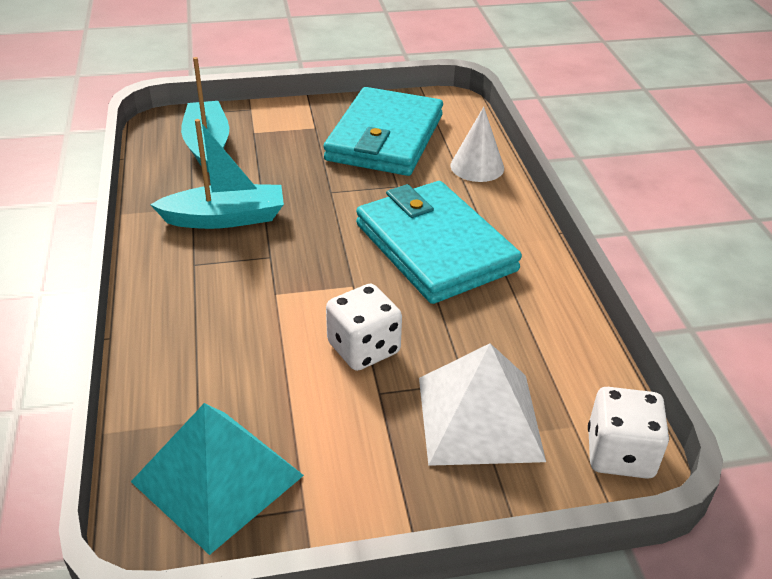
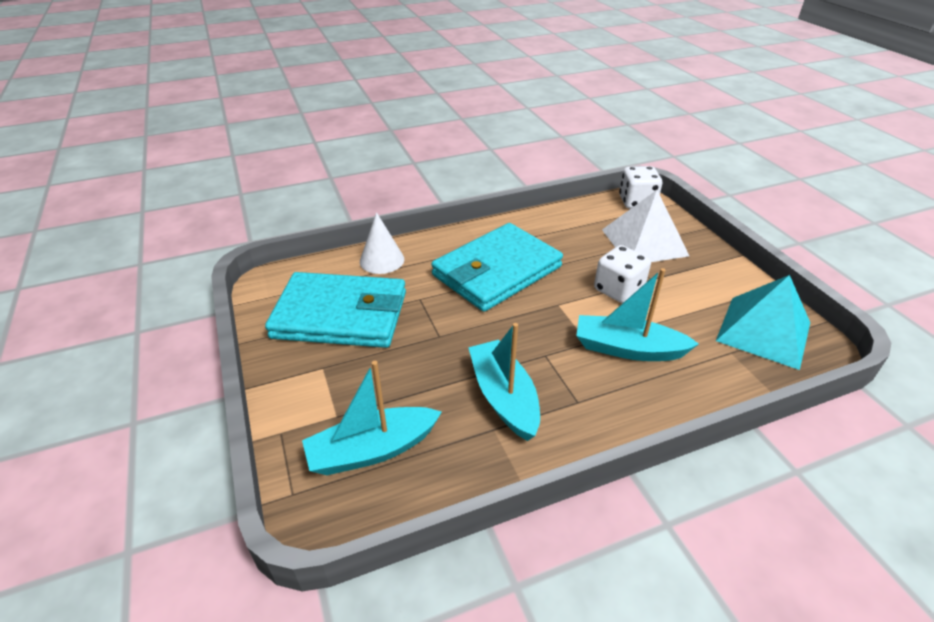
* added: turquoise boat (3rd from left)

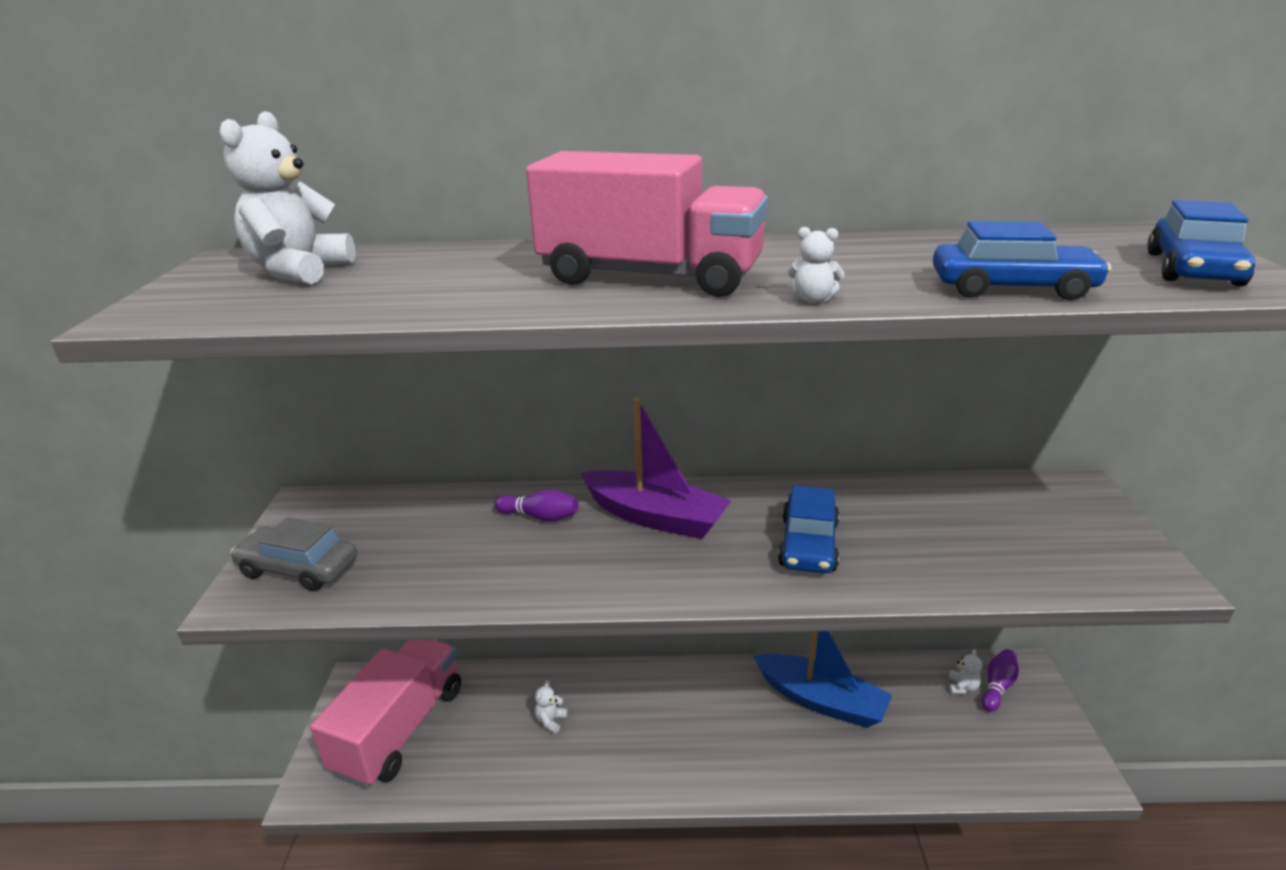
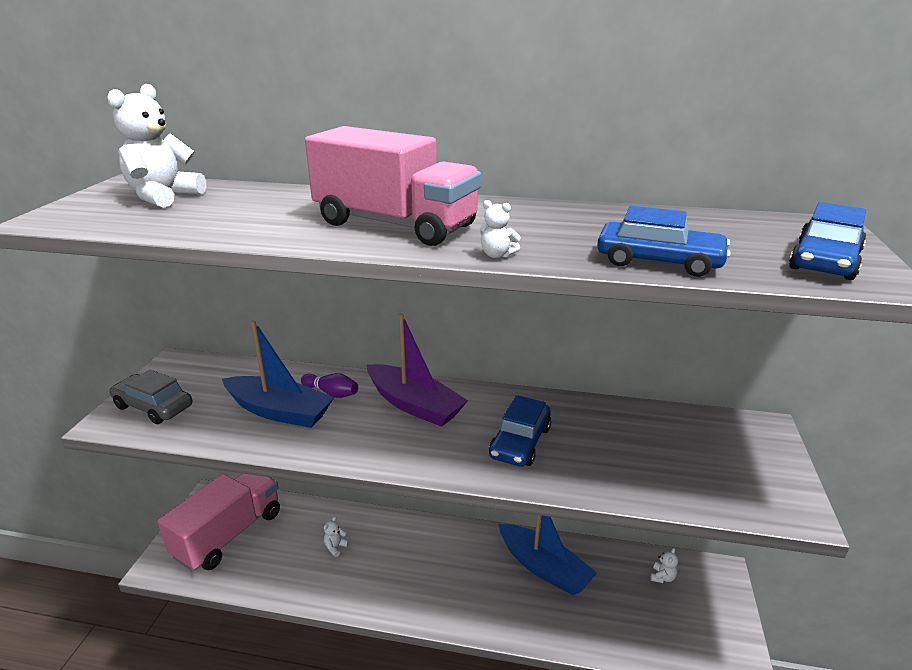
* removed: purple bowling pin (2nd from left)
* added: blue boat (1st from left)

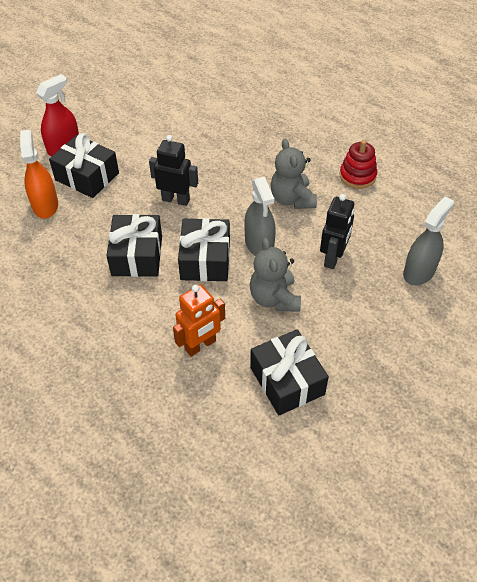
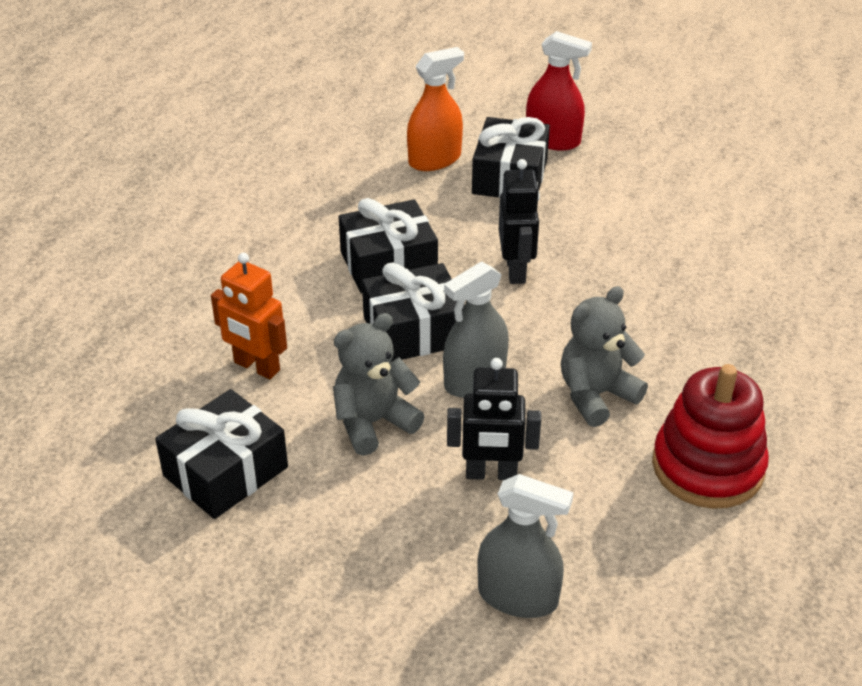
* resized: red stacking toy x1.56

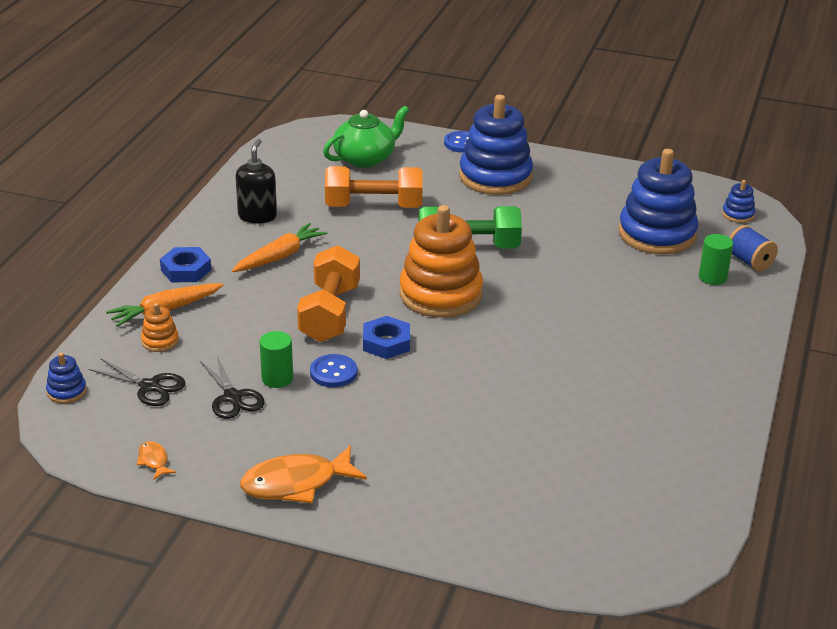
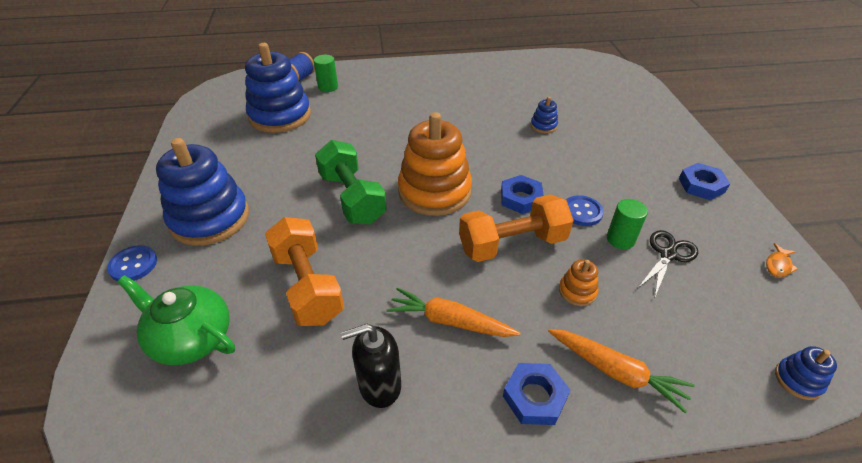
* removed: black scissors (1st from left)
* moved: orange stacking toy (1st from left in the first image) to orange stacking toy (2nd from left)
* replaced: orange fish (2nd from left) to blue nut (3rd from left)
* moved: blue stacking toy (4th from left in the first image) to blue stacking toy (3rd from left)

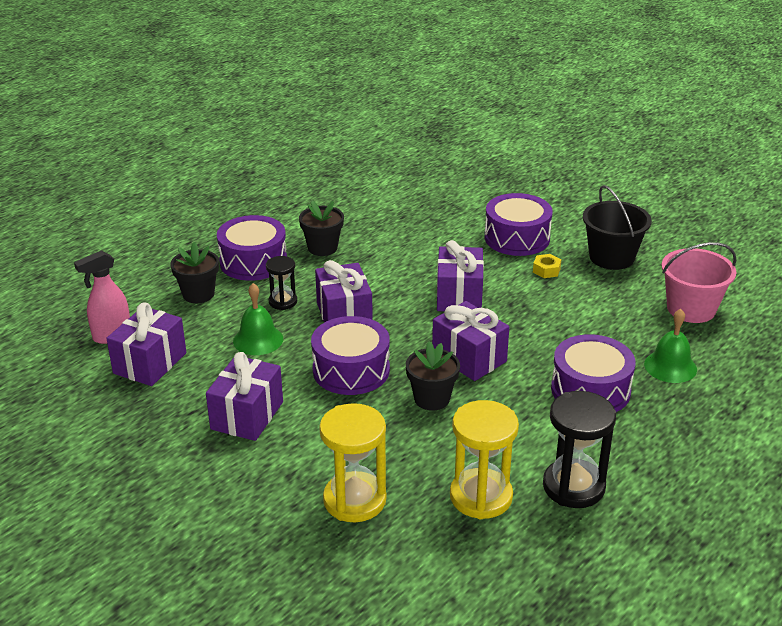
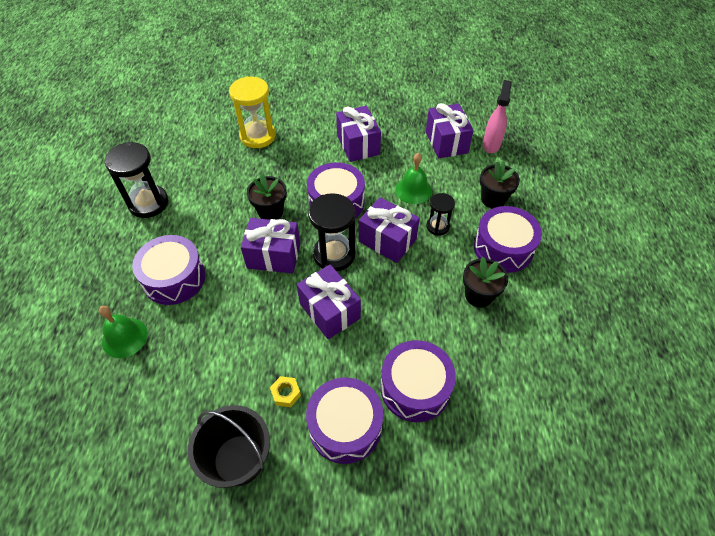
* removed: yellow hourglass (2nd from left)
* removed: pink bucket
* added: black hourglass (2nd from left)
* added: purple drum (4th from left)

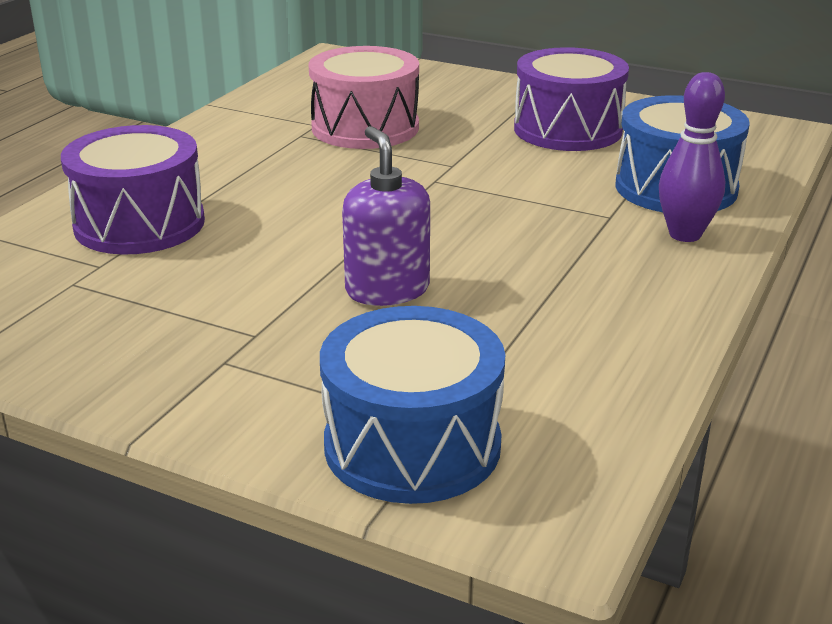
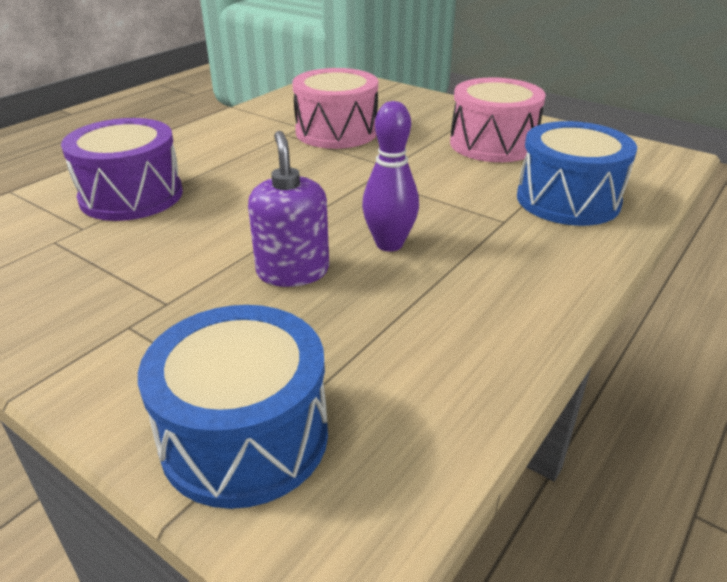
* recoloured: purple drum (2nd from left) to pink drum (2nd from left)
* moved: purple bowling pin

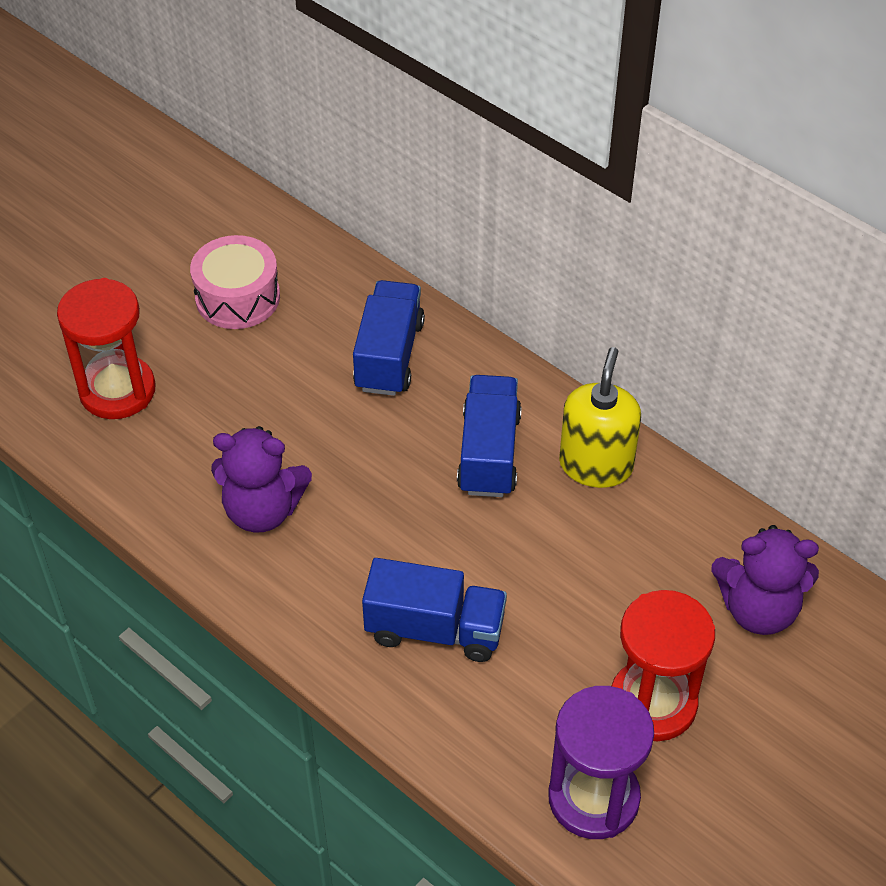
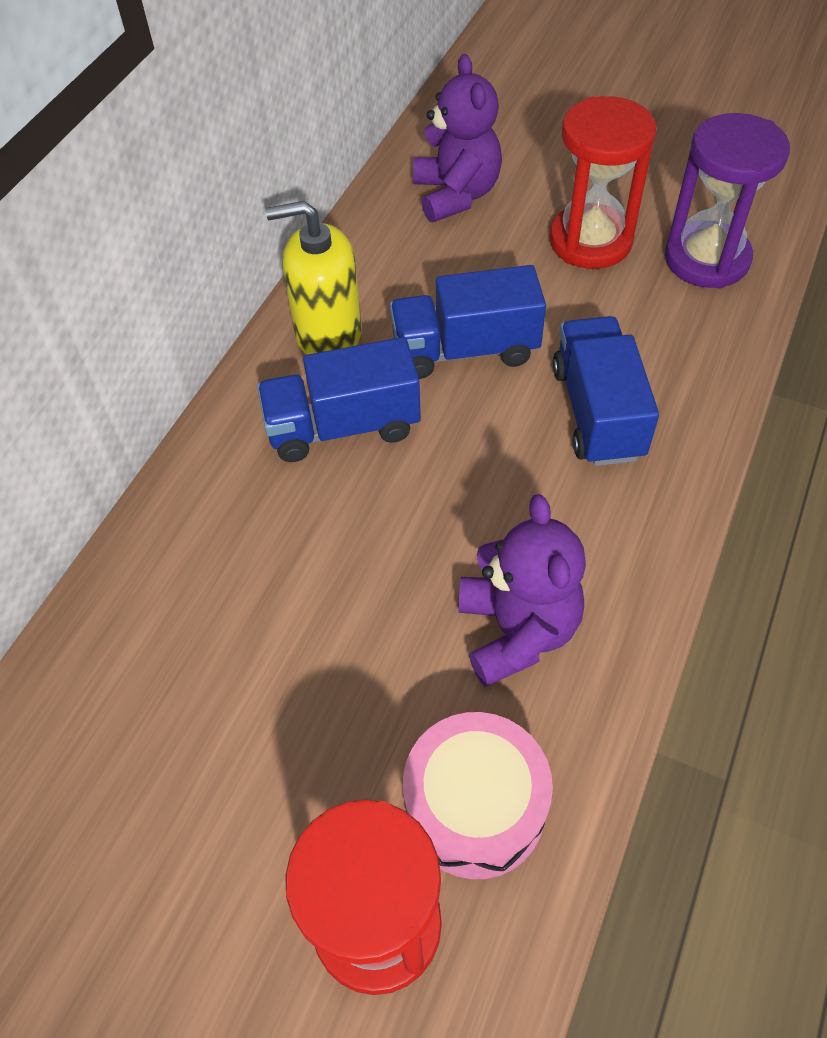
* moved: pink drum
* moved: blue truck (1st from left in the first image) to blue truck (2nd from left)

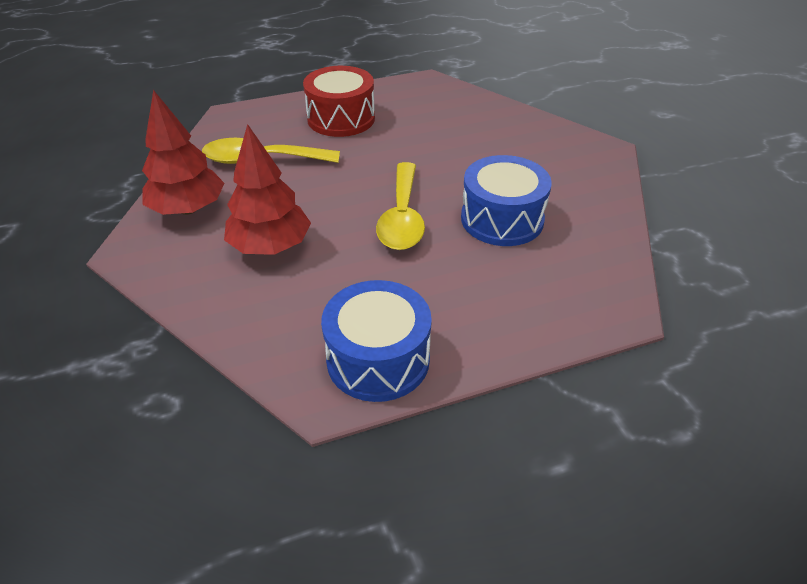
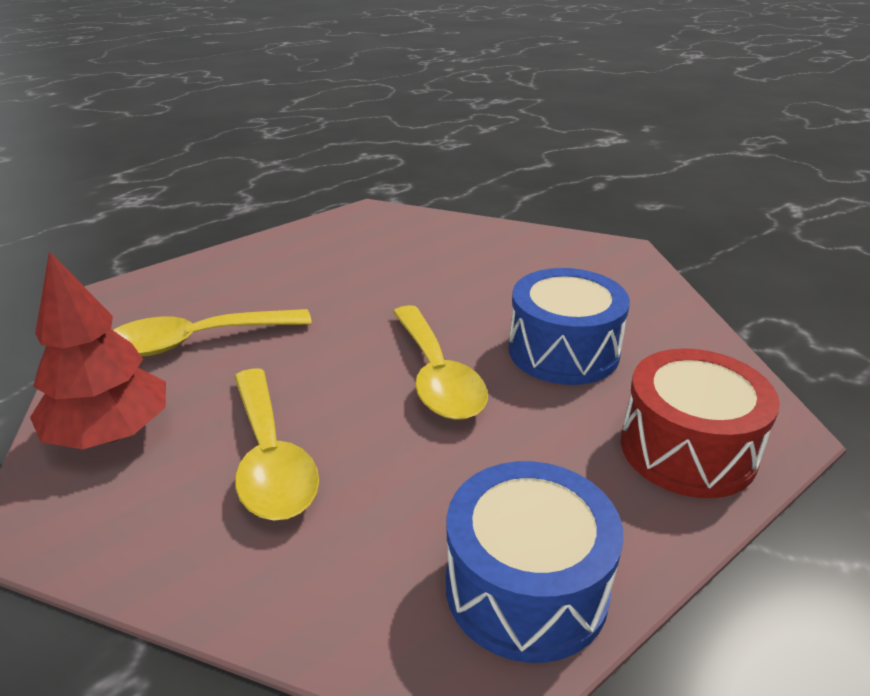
* replaced: red tree (2nd from left) to yellow spoon (2nd from left)
* moved: red drum

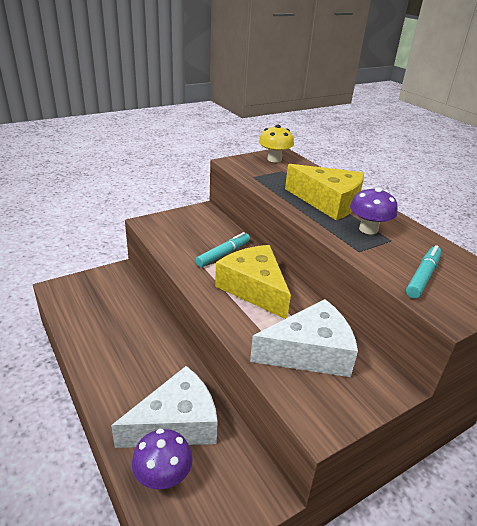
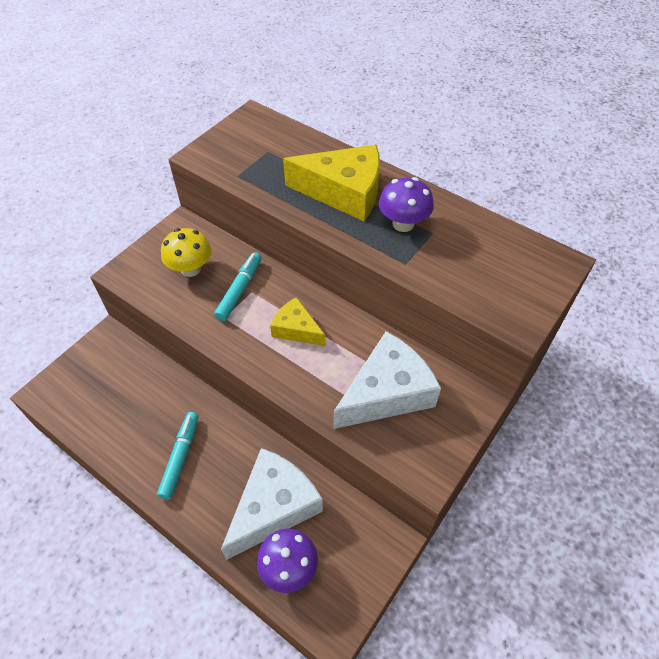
* resized: yellow cheese (1st from left) x0.56
* moved: yellow mushroom
* moved: turquoise marker (2nd from left in the first image) to turquoise marker (1st from left)

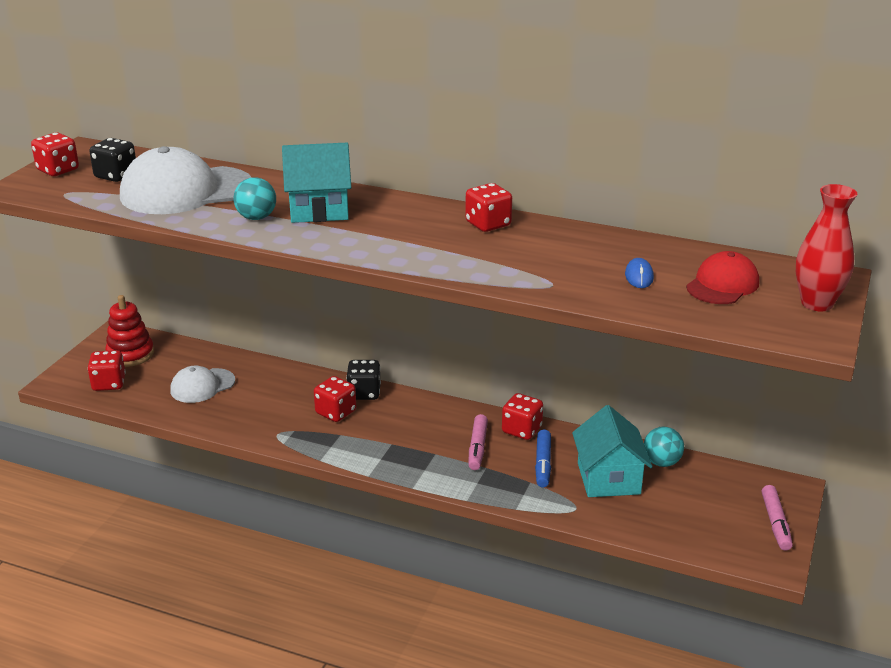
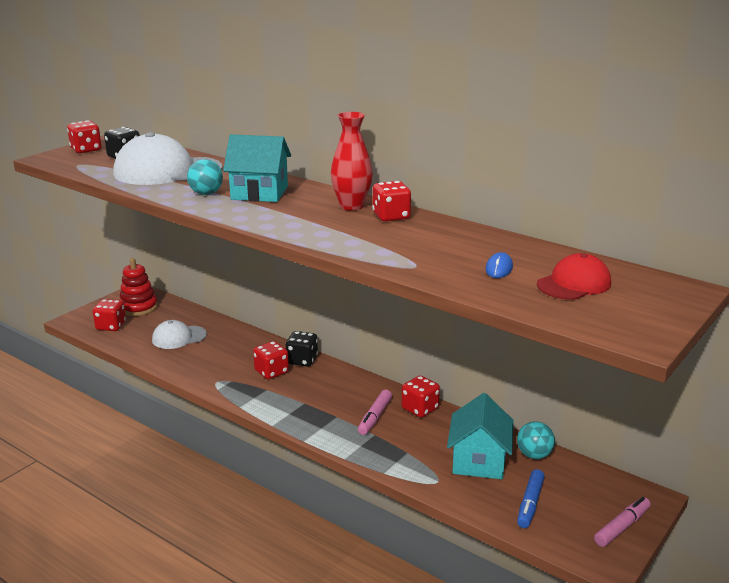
* moved: blue marker
* turned: pink marker (2nd from left) 150 degrees counterclockwise
* moved: red vase

